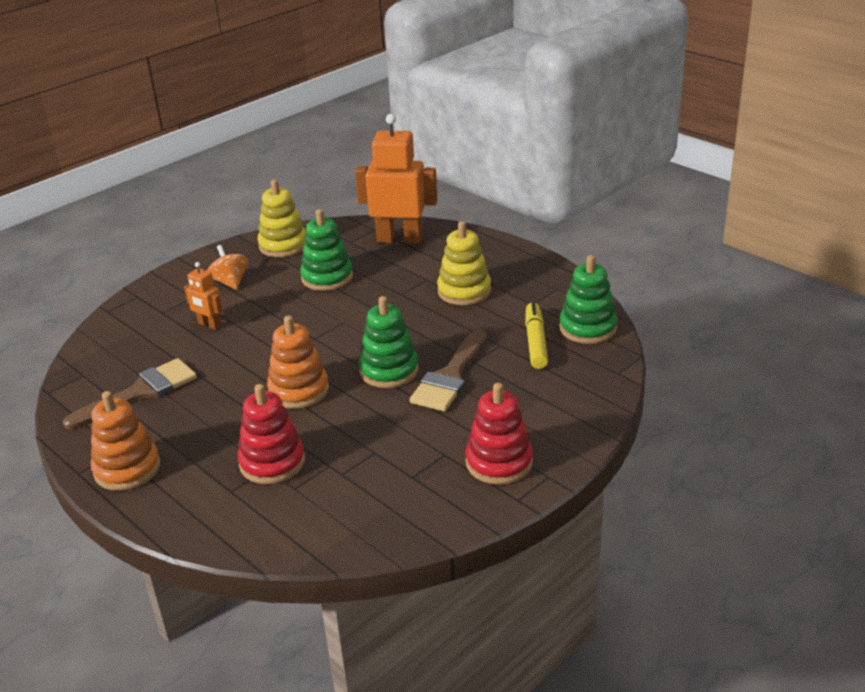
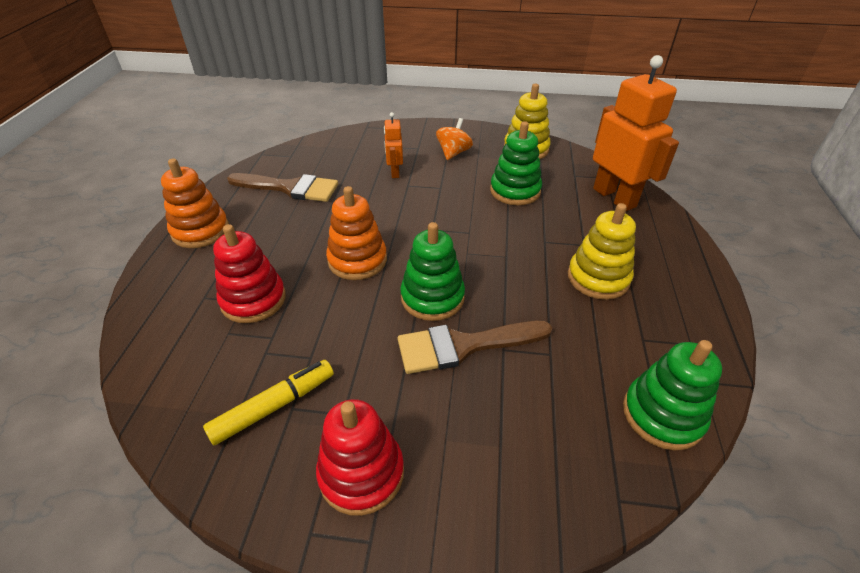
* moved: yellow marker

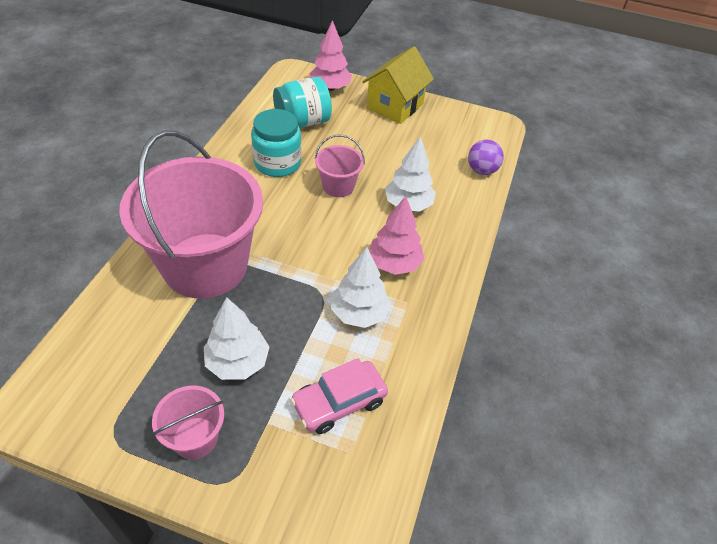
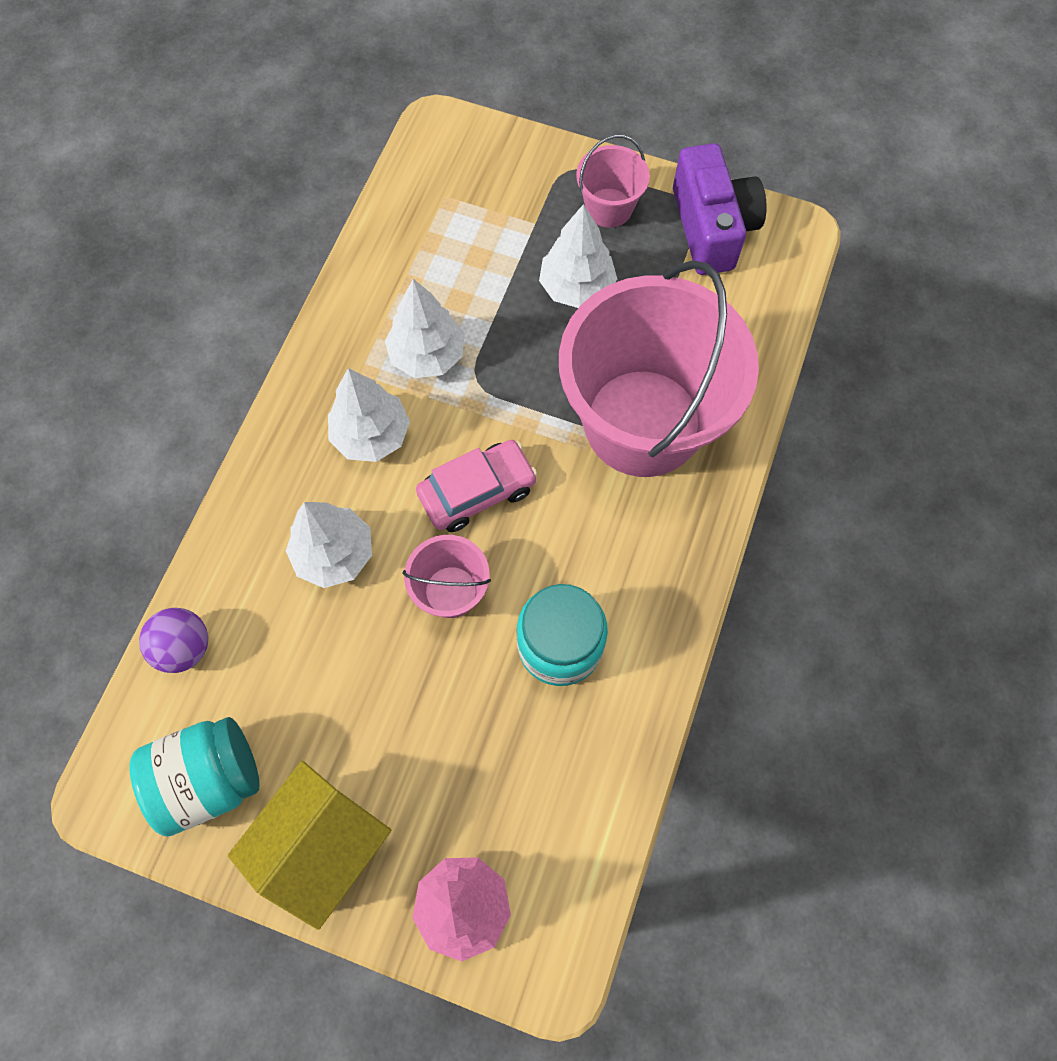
* moved: turquoise jar (2nd from left in the first image) to turquoise jar (1st from left)
* moved: pink car
* recoloured: pink tree (2nd from left) to white tree (2nd from left)
* added: purple camera

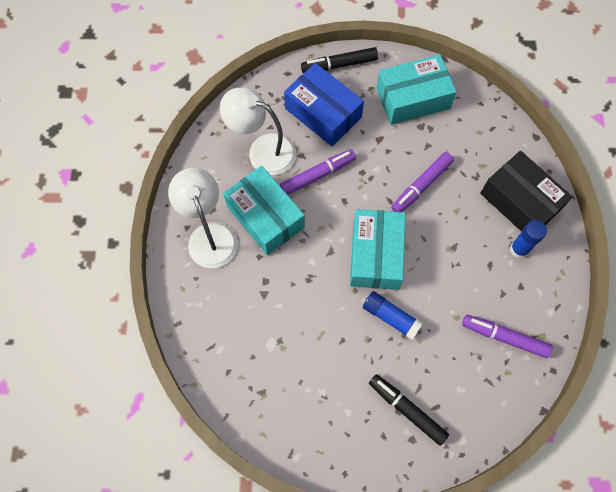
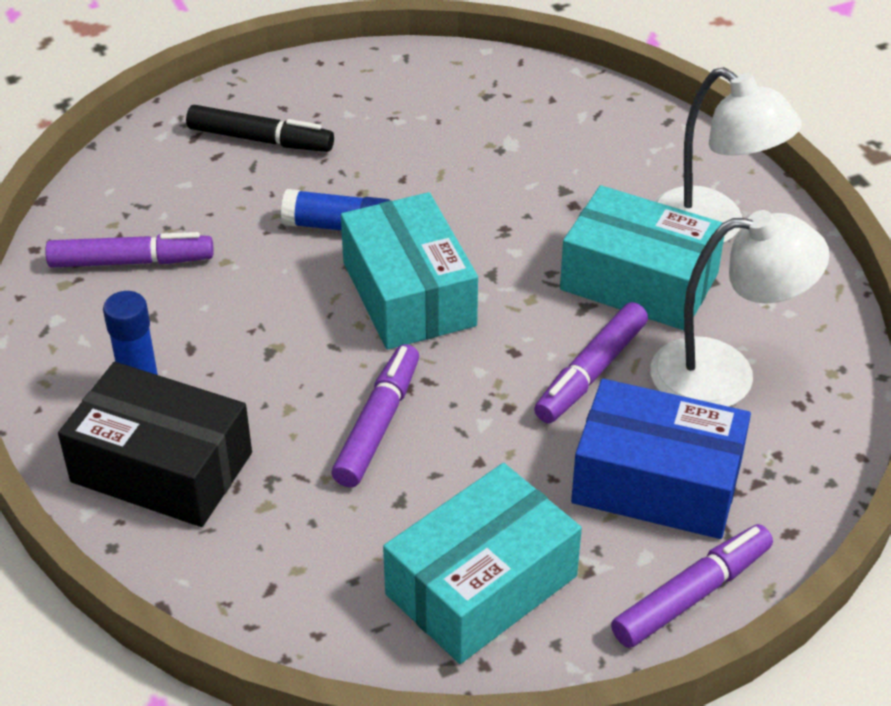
* recoloured: black marker (1st from left) to purple marker (4th from left)

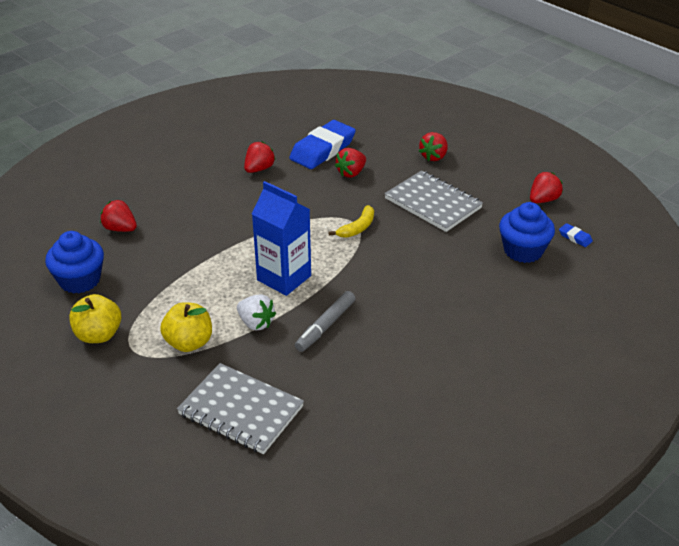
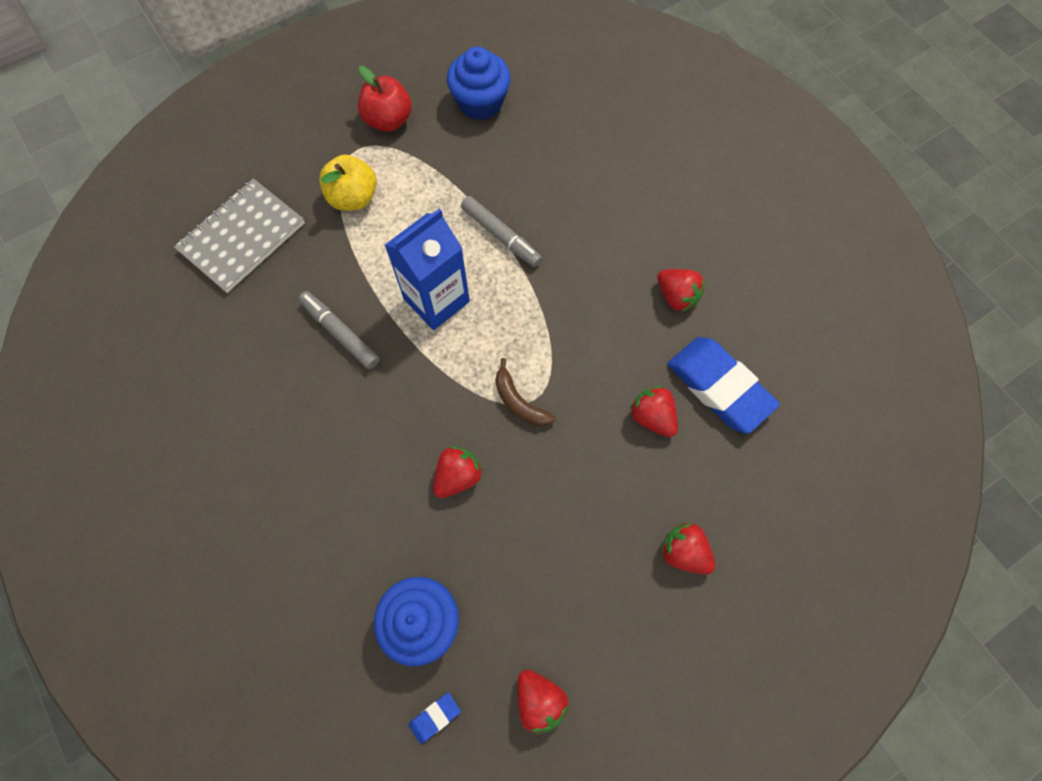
* recoloured: yellow apple (1st from left) to red apple
* moved: red strawberry (1st from left)
* removed: white strawberry
* recoloured: yellow banana to brown banana
* removed: grey notebook (2nd from left)
* added: grey marker (2nd from left)

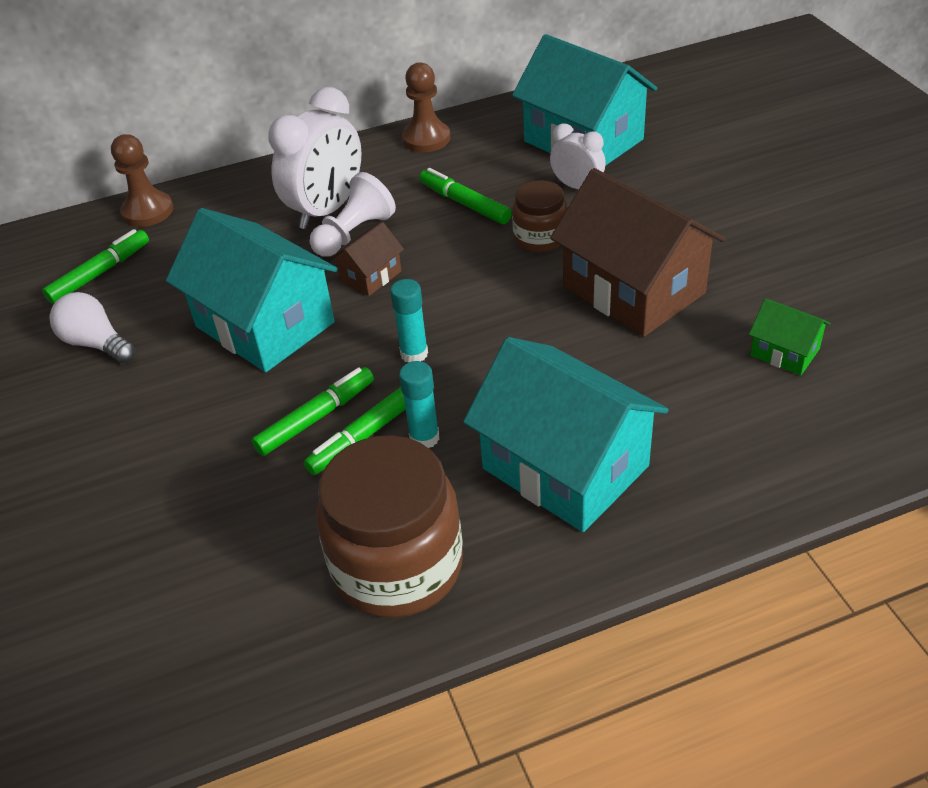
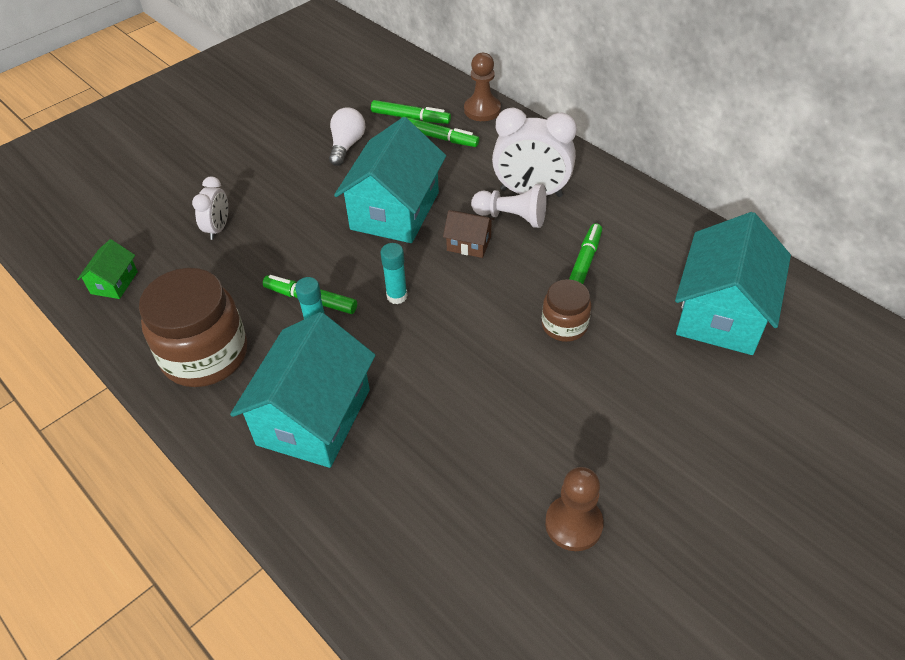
* moved: green marker (2nd from left in the first image) to green marker (3rd from left)
* moved: brown pawn (2nd from left)
* moved: white clock (2nd from left in the first image) to white clock (1st from left)
* removed: brown house (2nd from left)
* moved: green house

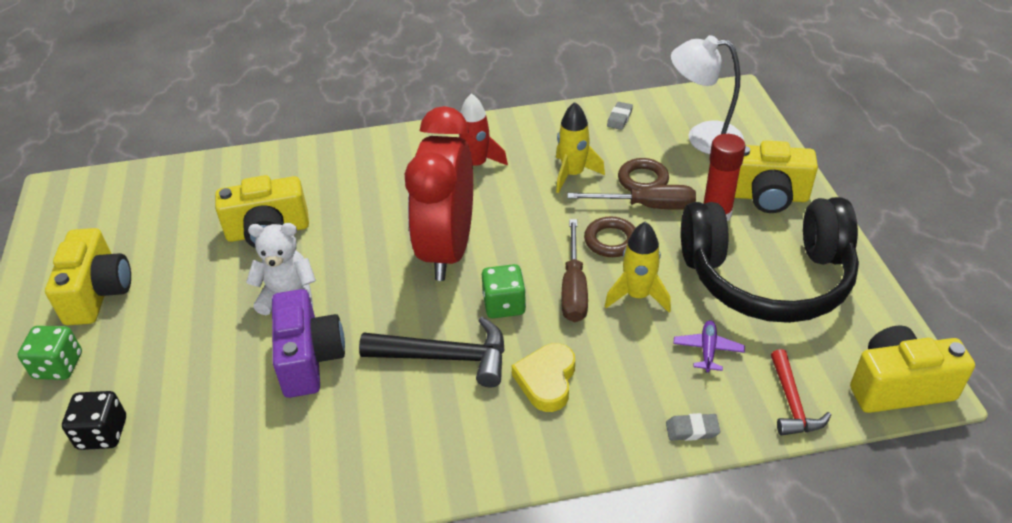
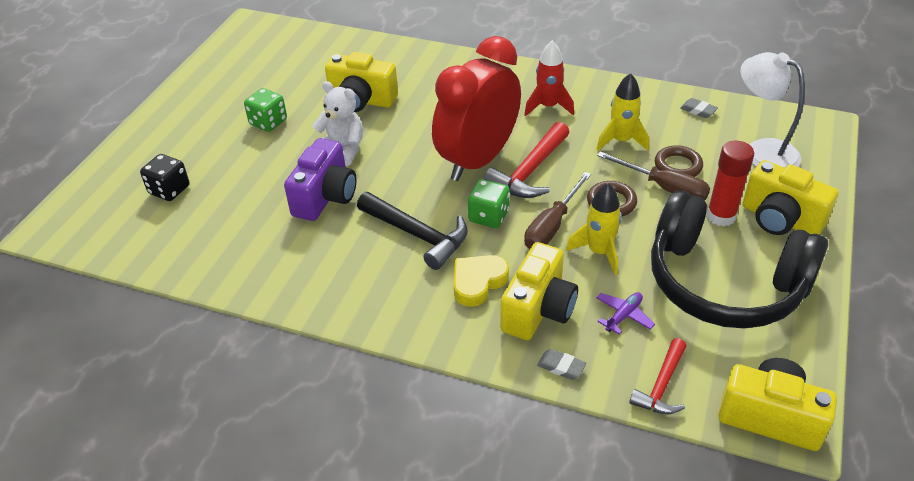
* moved: green dice (1st from left)
* moved: yellow camera (1st from left in the first image) to yellow camera (2nd from left)
* turned: grey eraser (1st from left in the first image) 75 degrees clockwise
* added: red hammer (1st from left)

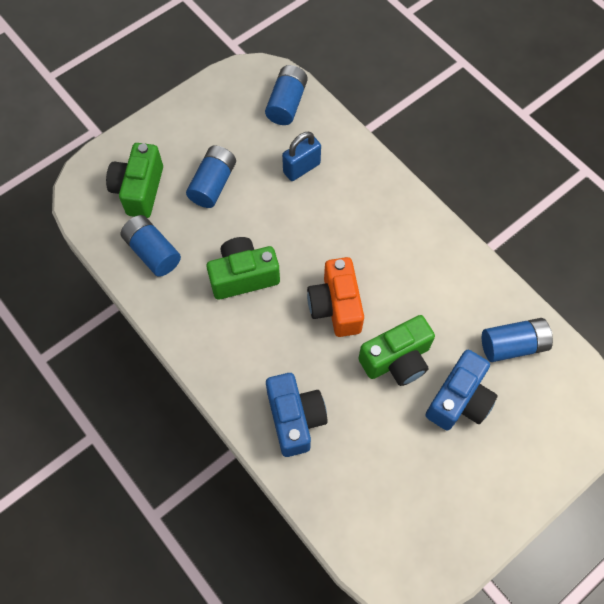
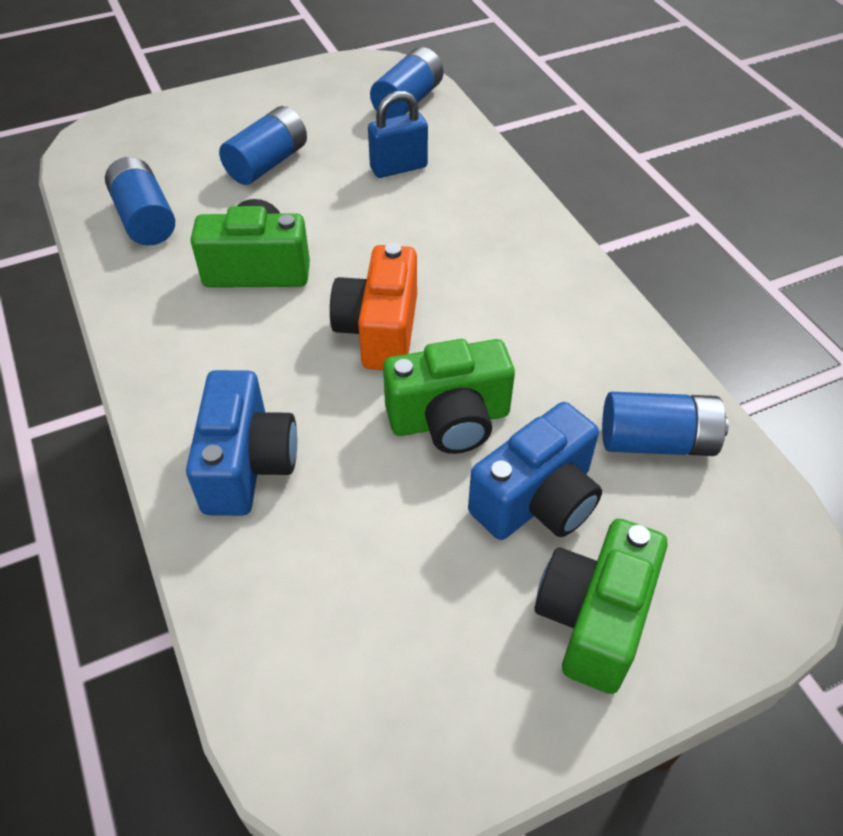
* moved: green camera (1st from left in the first image) to green camera (3rd from left)

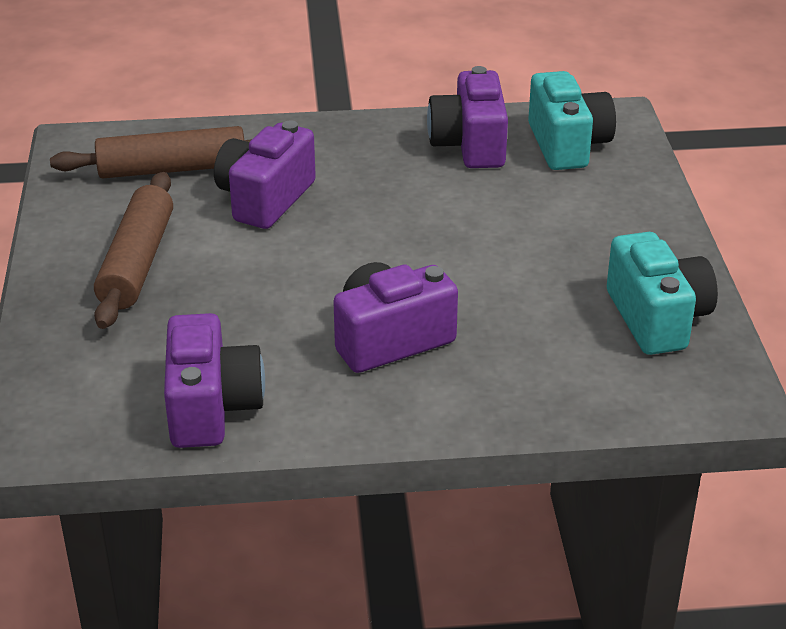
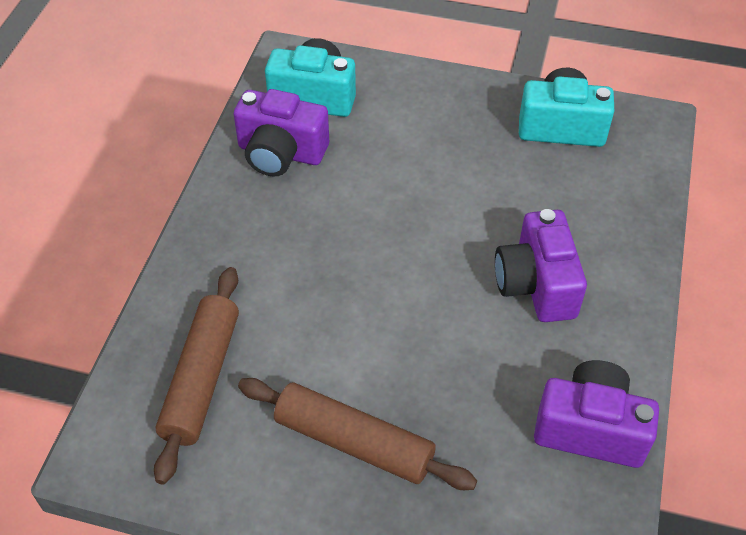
* removed: purple camera (2nd from left)

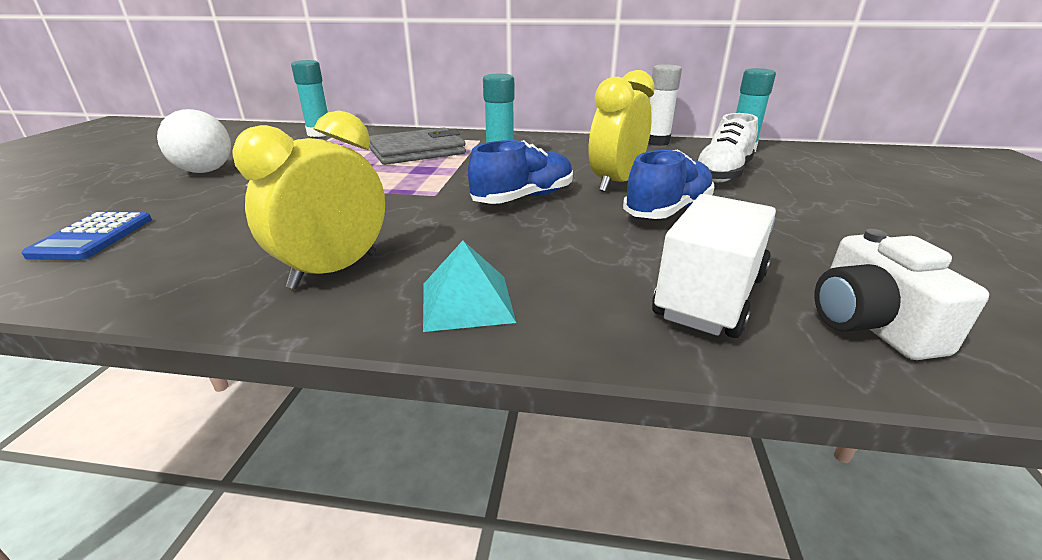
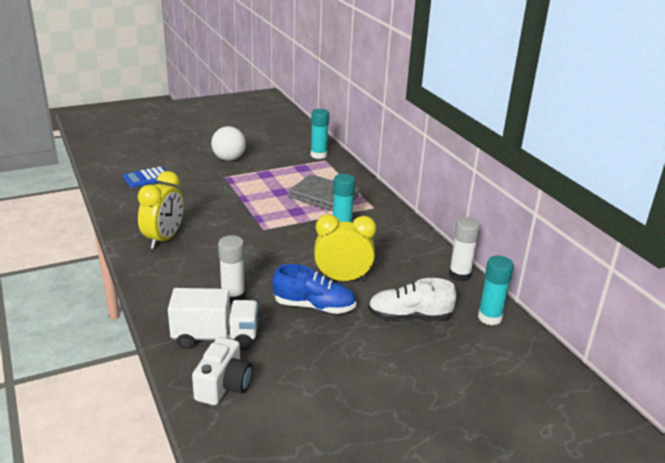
* turned: yellow clock (1st from left) 105 degrees clockwise
* removed: turquoise pyramid
* removed: blue shoe (1st from left)
* turned: white camera 150 degrees clockwise
* added: white glue stick (1st from left)

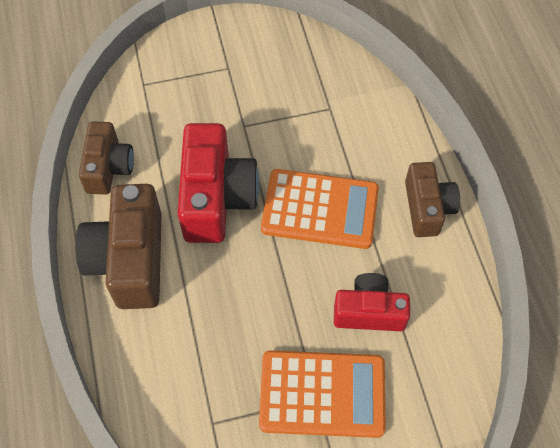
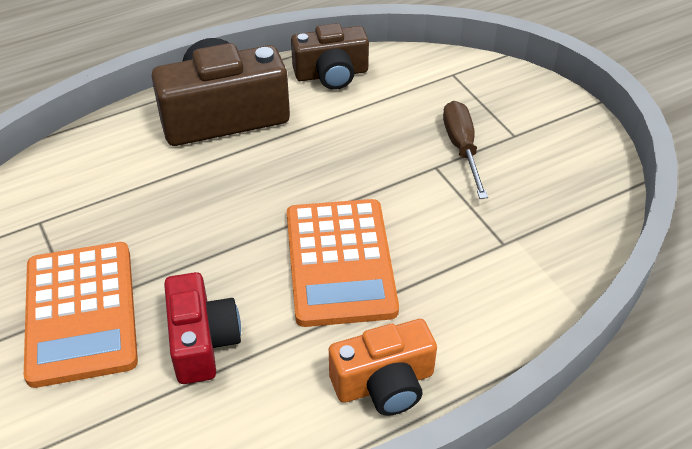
* removed: red camera (1st from left)
* recoloured: brown camera (3rd from left) to orange camera
* added: brown screwdriver

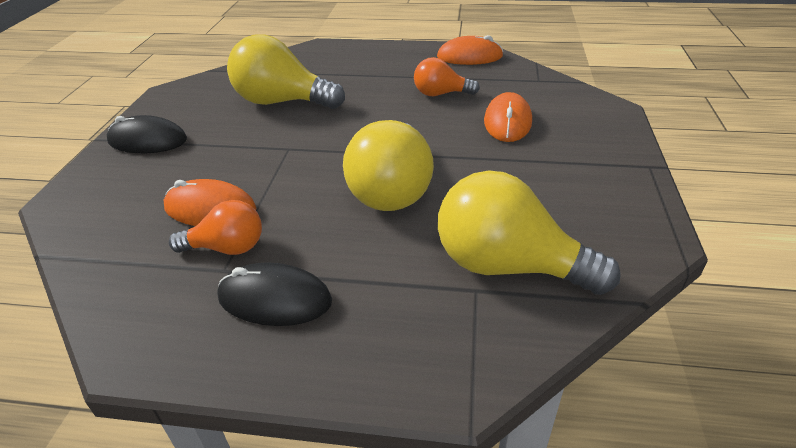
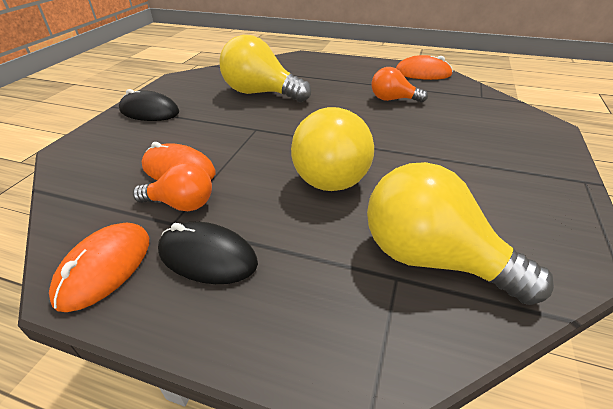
* moved: orange mouse (3rd from left in the first image) to orange mouse (1st from left)

